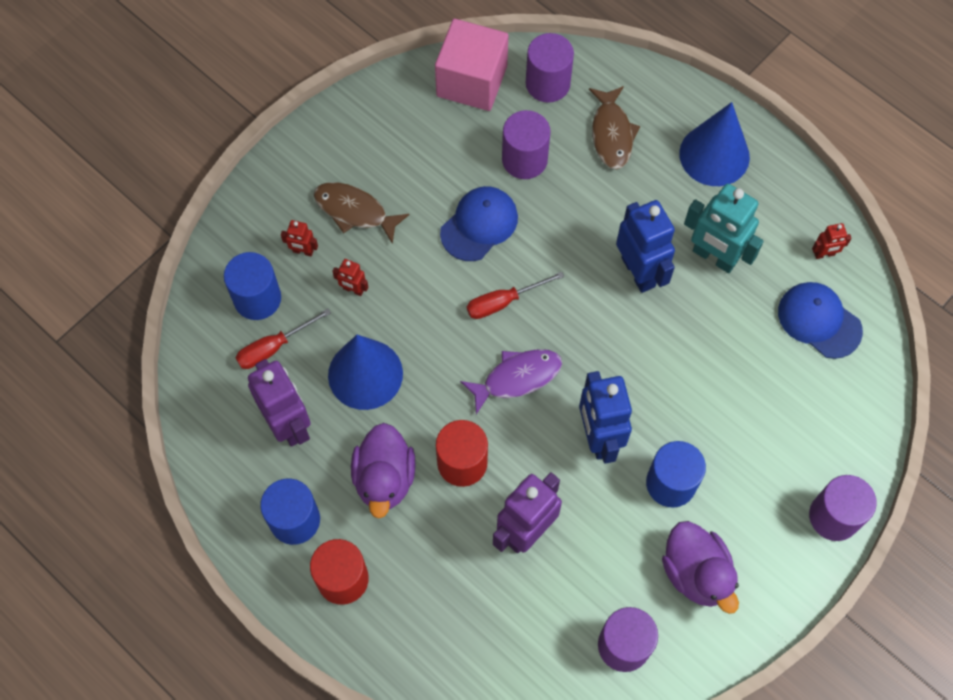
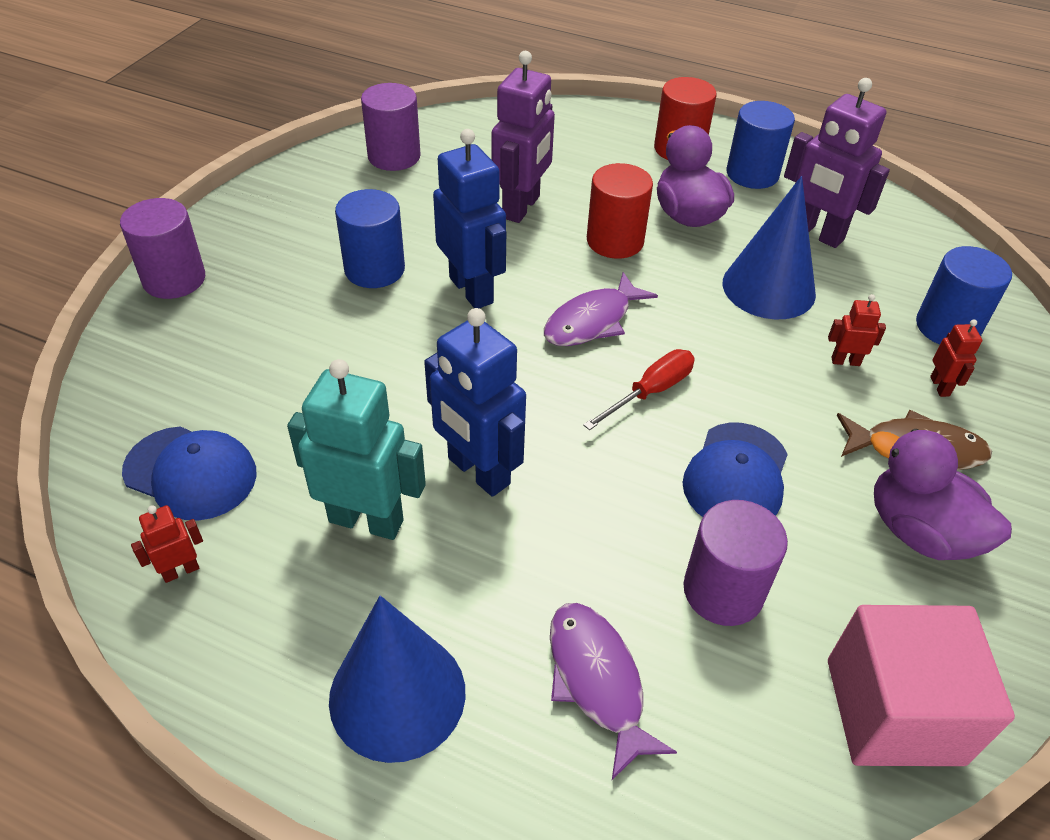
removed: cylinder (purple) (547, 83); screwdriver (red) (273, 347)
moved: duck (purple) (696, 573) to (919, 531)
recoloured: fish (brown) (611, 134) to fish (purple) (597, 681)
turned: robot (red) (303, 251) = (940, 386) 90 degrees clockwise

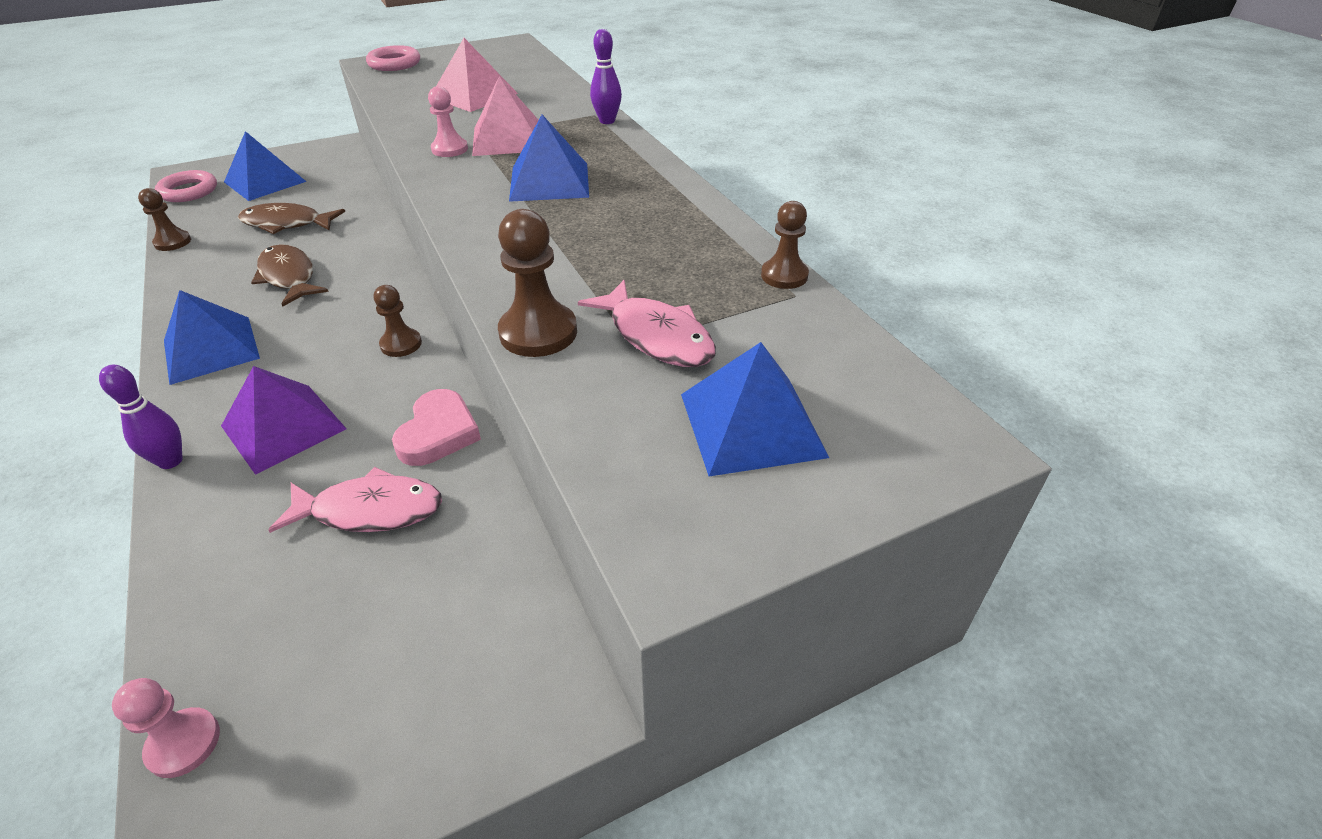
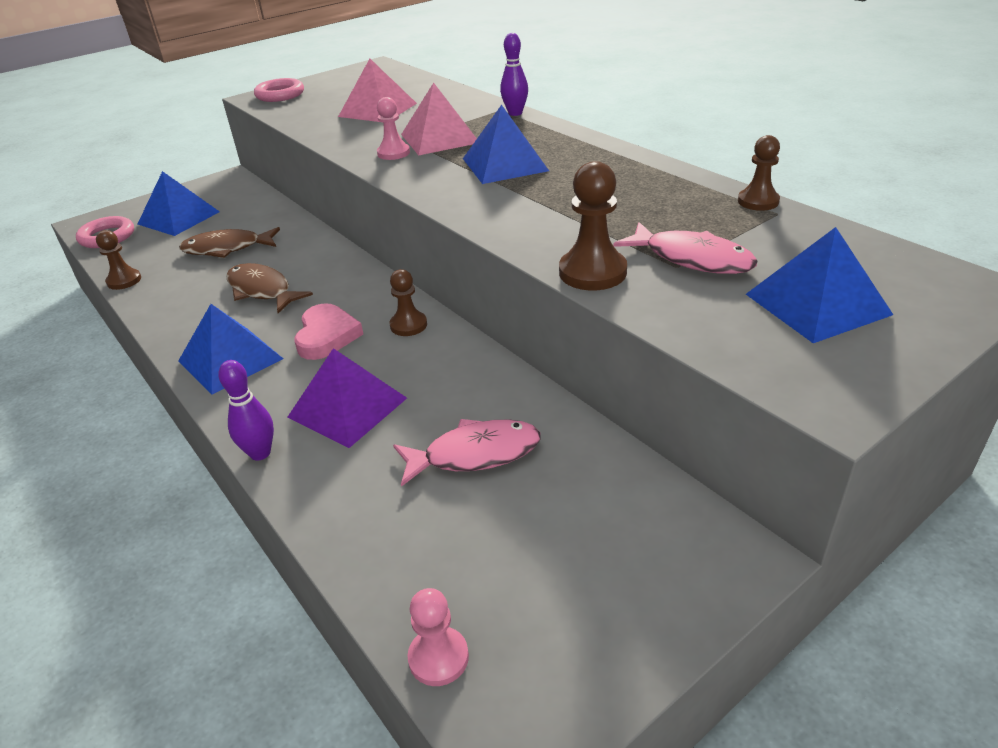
moved: heart (pink) (438, 433) to (327, 336)

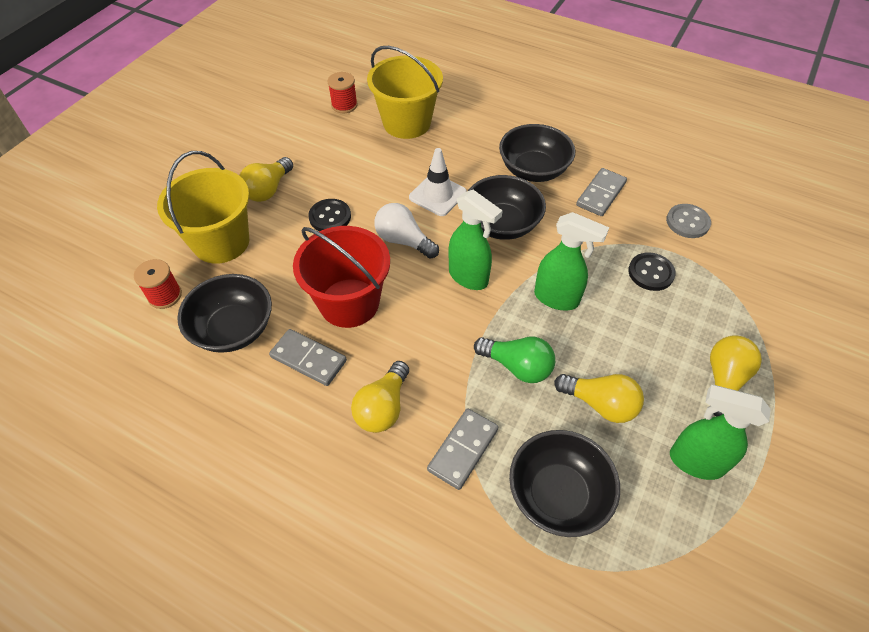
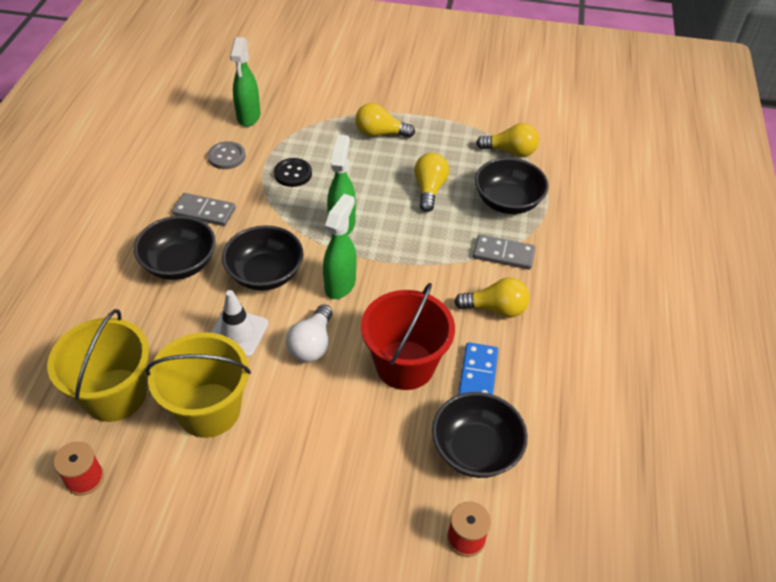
removed: button (black) (330, 217); light bulb (green) (517, 366)
moved: bucket (yellow) (221, 242) to (209, 410); light bulb (yellow) (268, 189) to (510, 152); spray bottle (green) (695, 462) to (248, 117)
recoloured: domino (grey) (308, 359) to domino (blue) (478, 375)

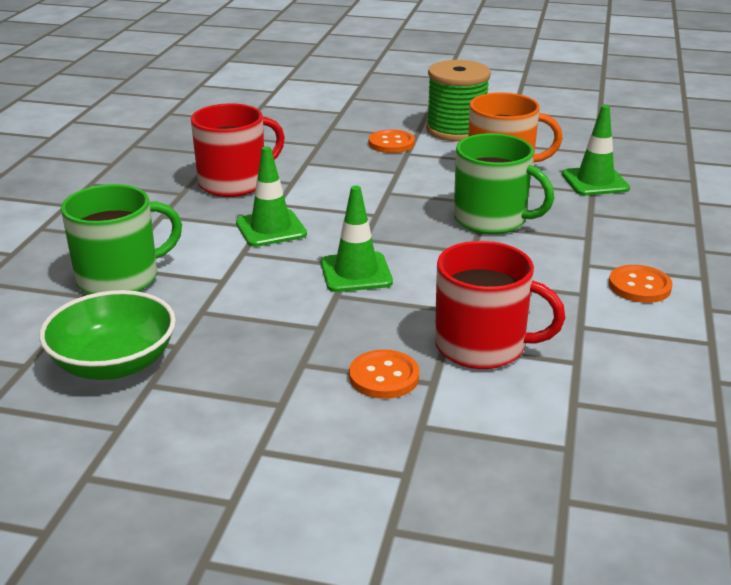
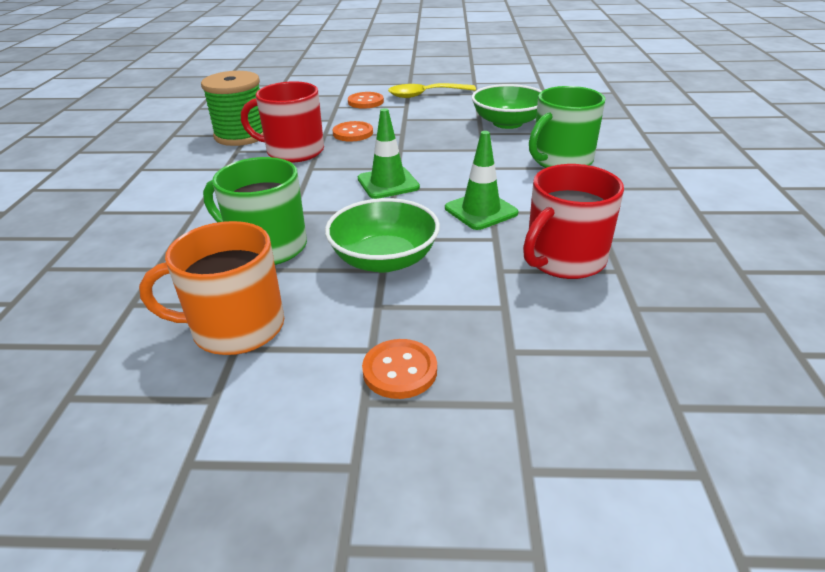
removed: traffic cone (green) (595, 181)
added: spoon (yellow) (425, 95); bowl (green) (384, 259)
moved: spool (green) (456, 130) to (241, 135); button (orange) (639, 286) to (365, 102)

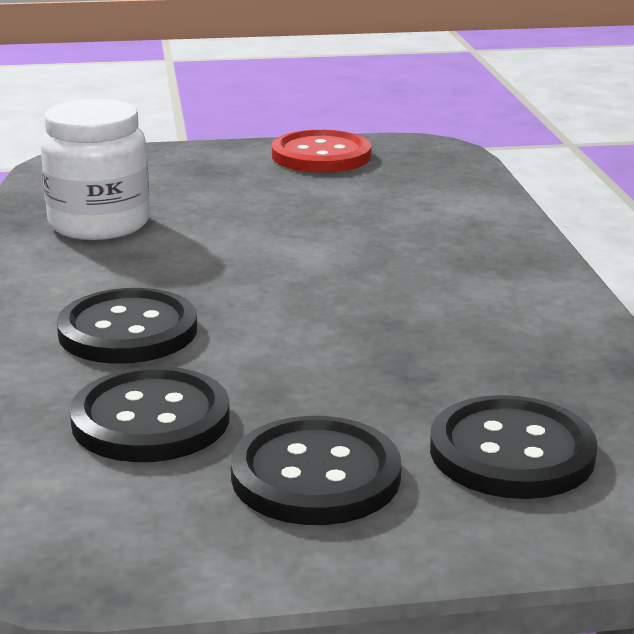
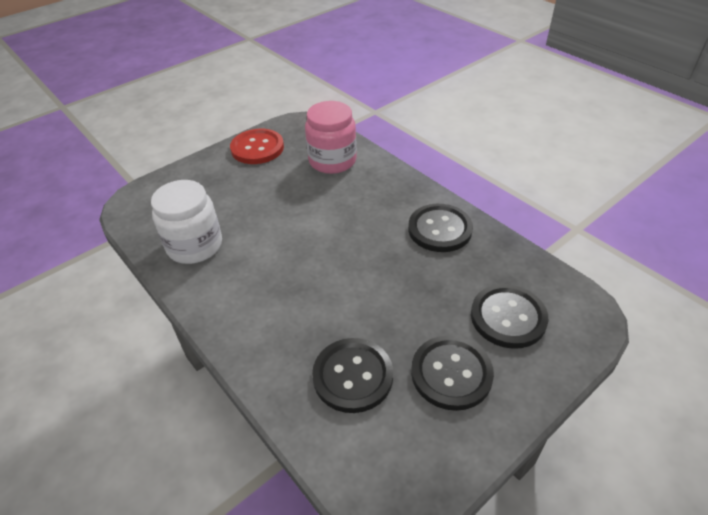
added: jar (pink) (332, 161)
moved: button (black) (128, 331) to (439, 229)

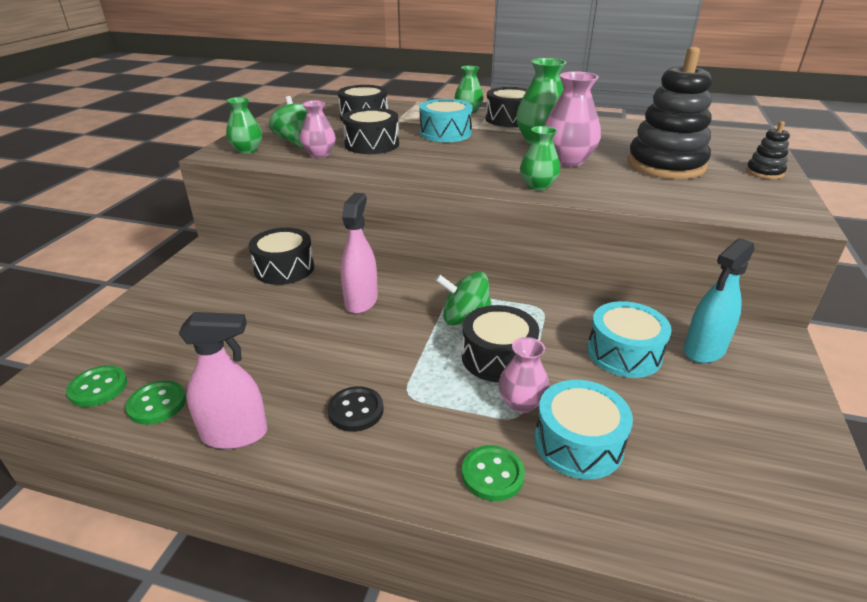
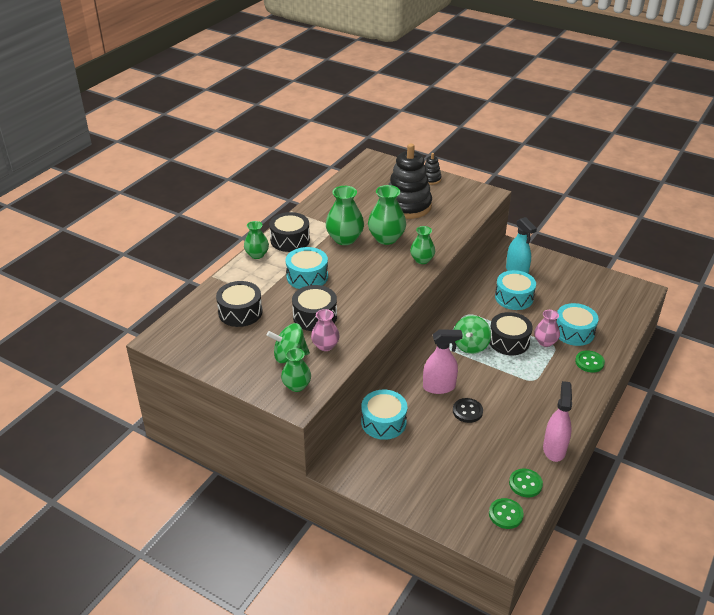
moved: button (black) (355, 410) to (467, 411)
recoloured: vase (pink) (567, 161) to vase (green) (386, 238); drum (black) (284, 268) to drum (turquoise) (383, 422)
turned: spray bottle (pink) (361, 301) = (439, 387) 150 degrees clockwise

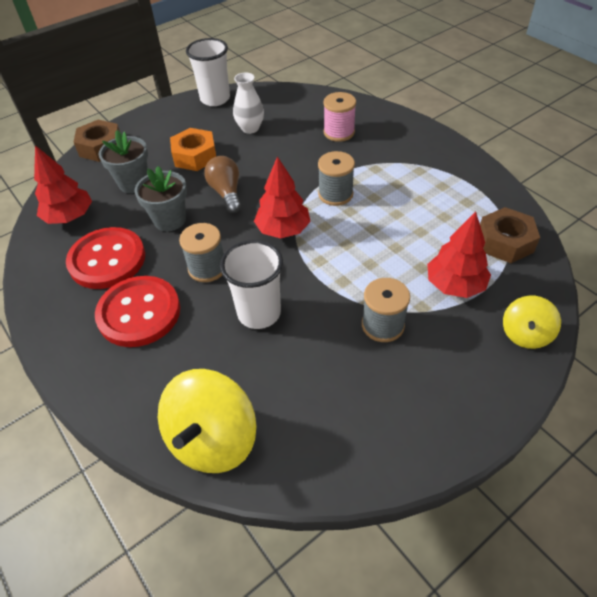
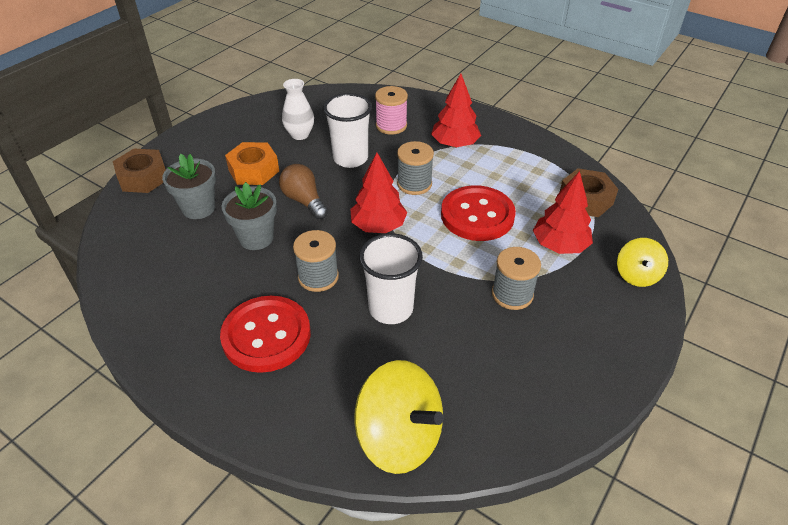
moved: cup (white) (215, 99) to (350, 158); tree (red) (69, 217) to (455, 144); button (red) (107, 260) to (477, 215)
turned: spinning top (yellow) (212, 439) = (400, 437) 60 degrees counterclockwise

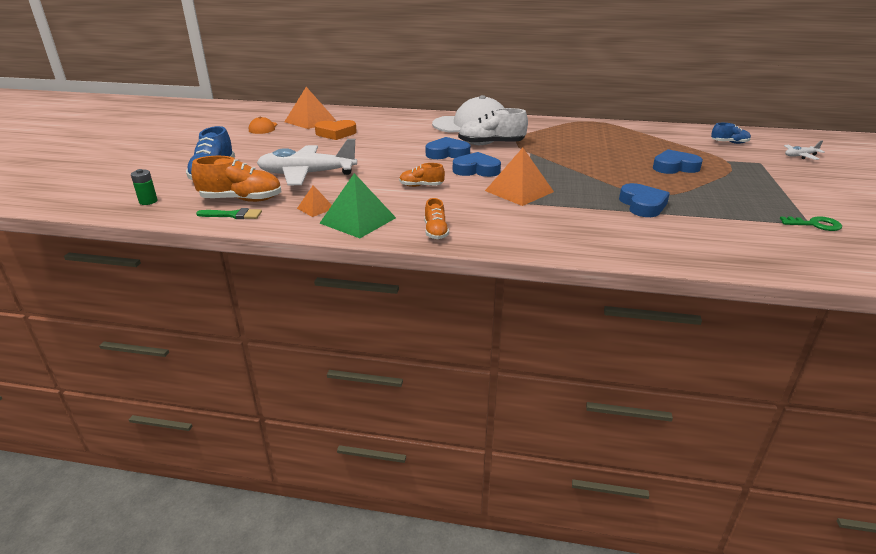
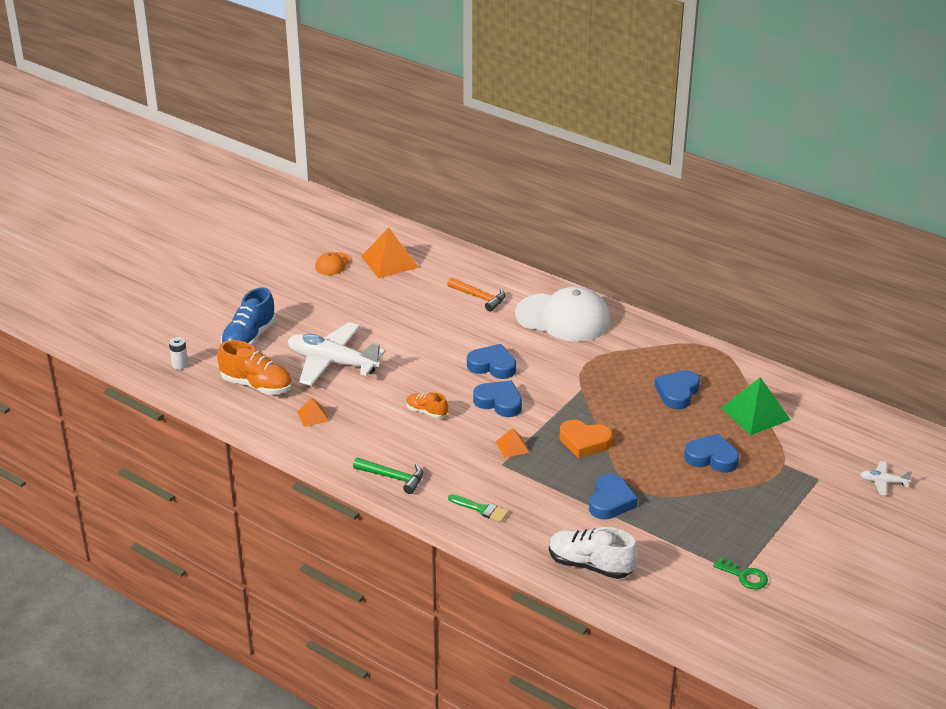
removed: shoe (blue) (729, 143)
added: hammer (orange) (479, 297); heart (blue) (677, 393)
moved: shoe (white) (491, 144) to (590, 565); heart (orange) (336, 133) to (584, 442); pyramid (green) (358, 220) to (755, 413); brush (green) (233, 215) to (481, 509)
replaced: shoe (orange) (435, 232) to hammer (green) (393, 477)
recoloured: battery (green) (148, 201) to battery (white) (180, 365)
resized: pyramid (orange) (519, 191) = (512, 446) x0.52

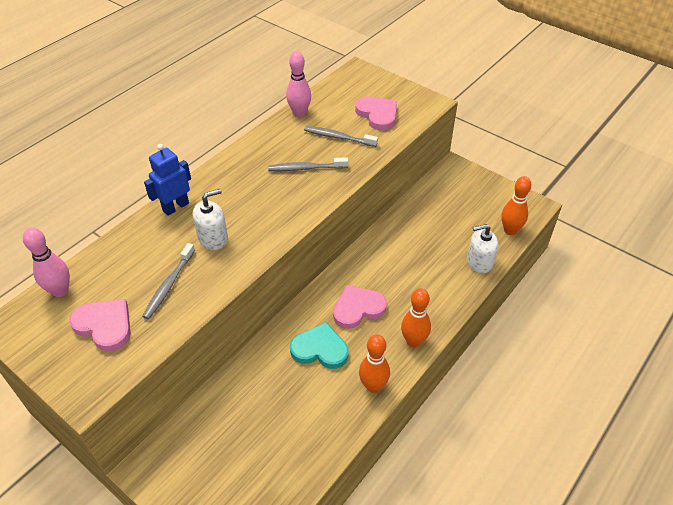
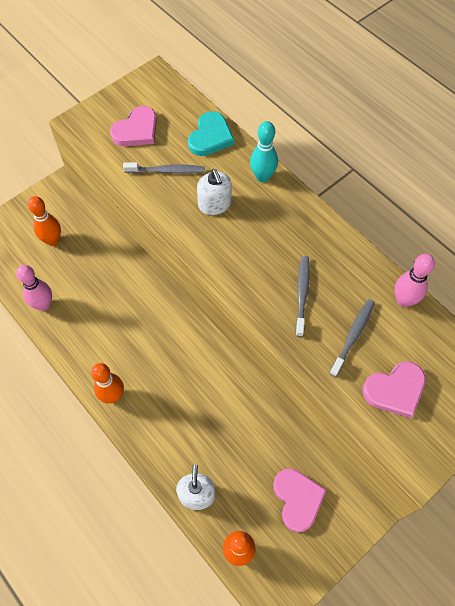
moved: bowling pin (pink) (60, 291) to (44, 305); heart (pink) (358, 308) to (297, 499); heart (turquoise) (320, 349) to (210, 137); bowling pin (orange) (373, 386) to (53, 240)
replaced: robot (blue) (175, 207) to bowling pin (turquoise) (262, 177)
turned: toothbrush (grey) (169, 285) = (166, 171) 150 degrees clockwise

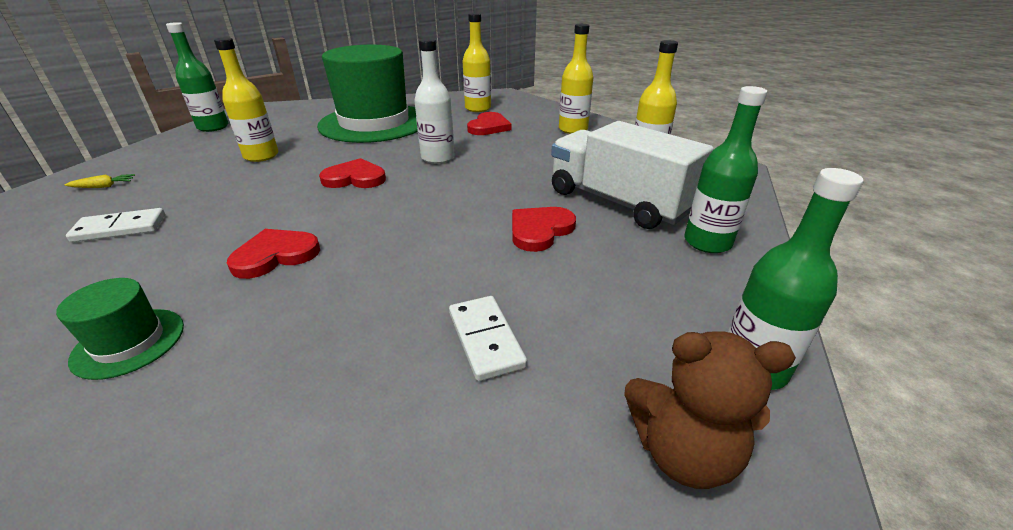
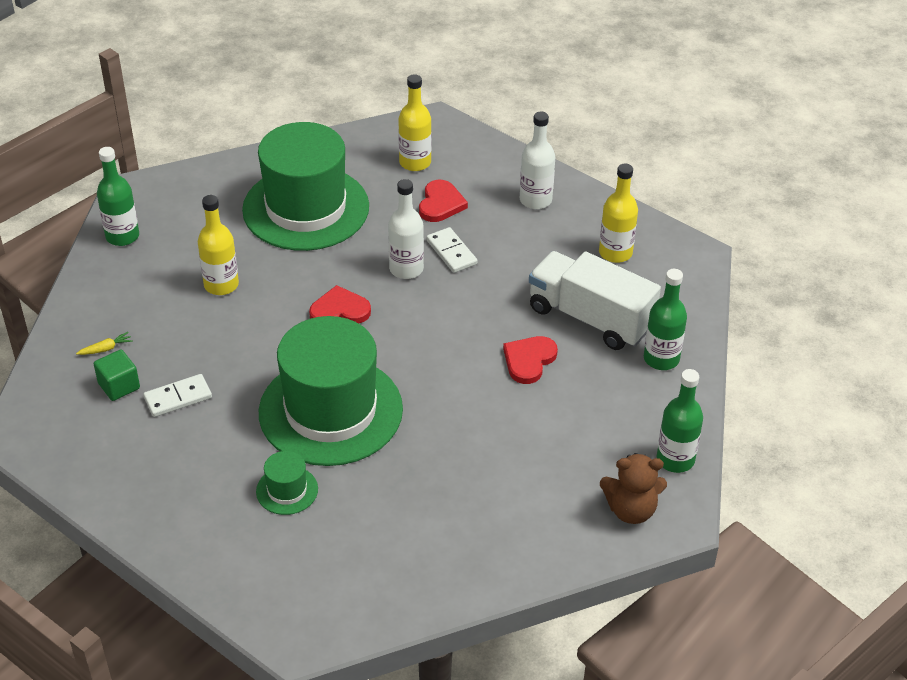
added: cube (green) (119, 386)
moved: domino (white) (486, 339) to (451, 252)
replaced: heart (red) (275, 255) to hat (green) (330, 411)
recoloured: bottle (yellow) (573, 129) to bottle (white) (535, 200)

